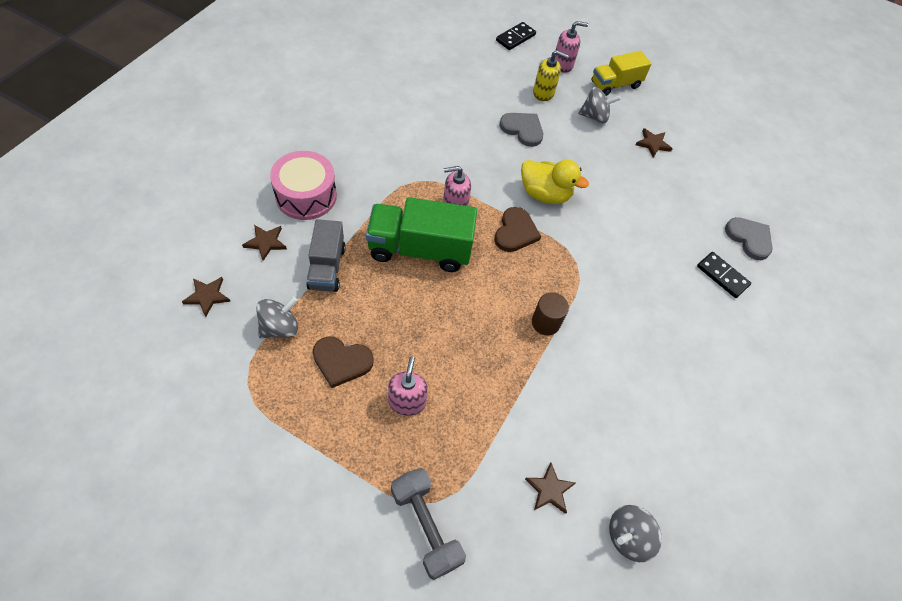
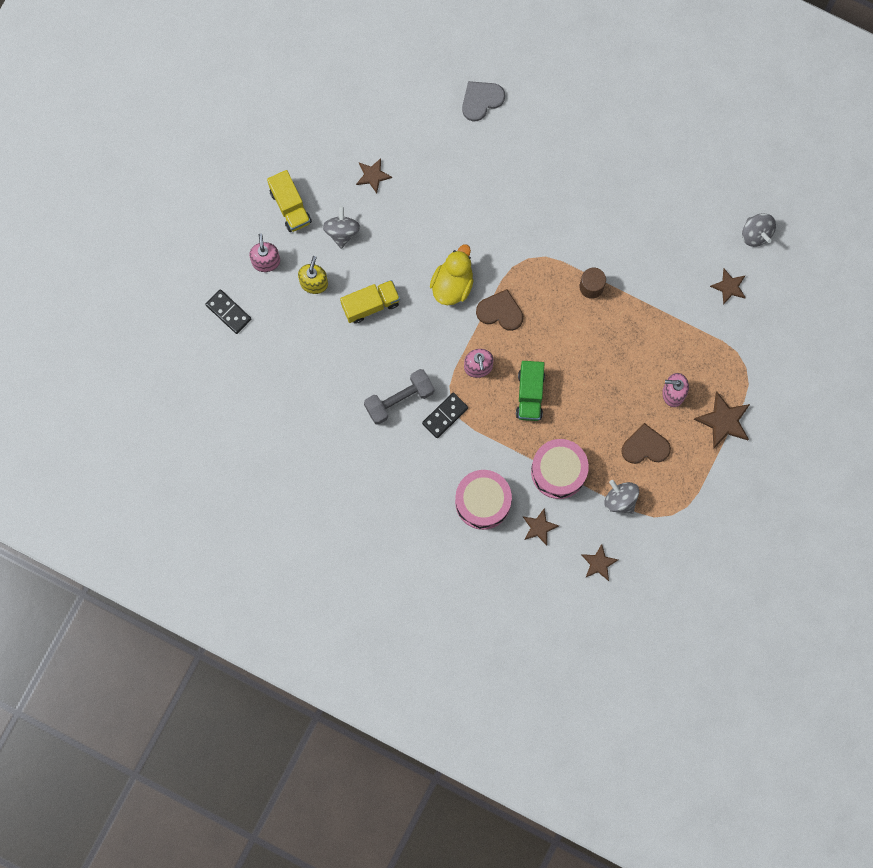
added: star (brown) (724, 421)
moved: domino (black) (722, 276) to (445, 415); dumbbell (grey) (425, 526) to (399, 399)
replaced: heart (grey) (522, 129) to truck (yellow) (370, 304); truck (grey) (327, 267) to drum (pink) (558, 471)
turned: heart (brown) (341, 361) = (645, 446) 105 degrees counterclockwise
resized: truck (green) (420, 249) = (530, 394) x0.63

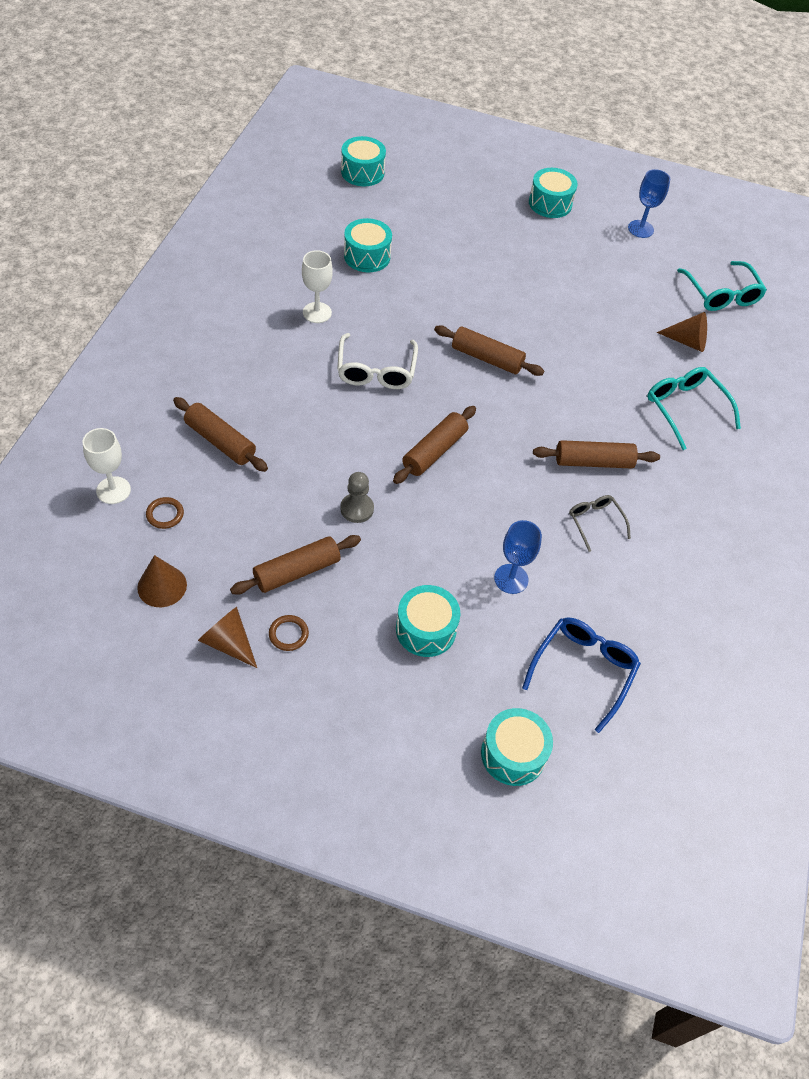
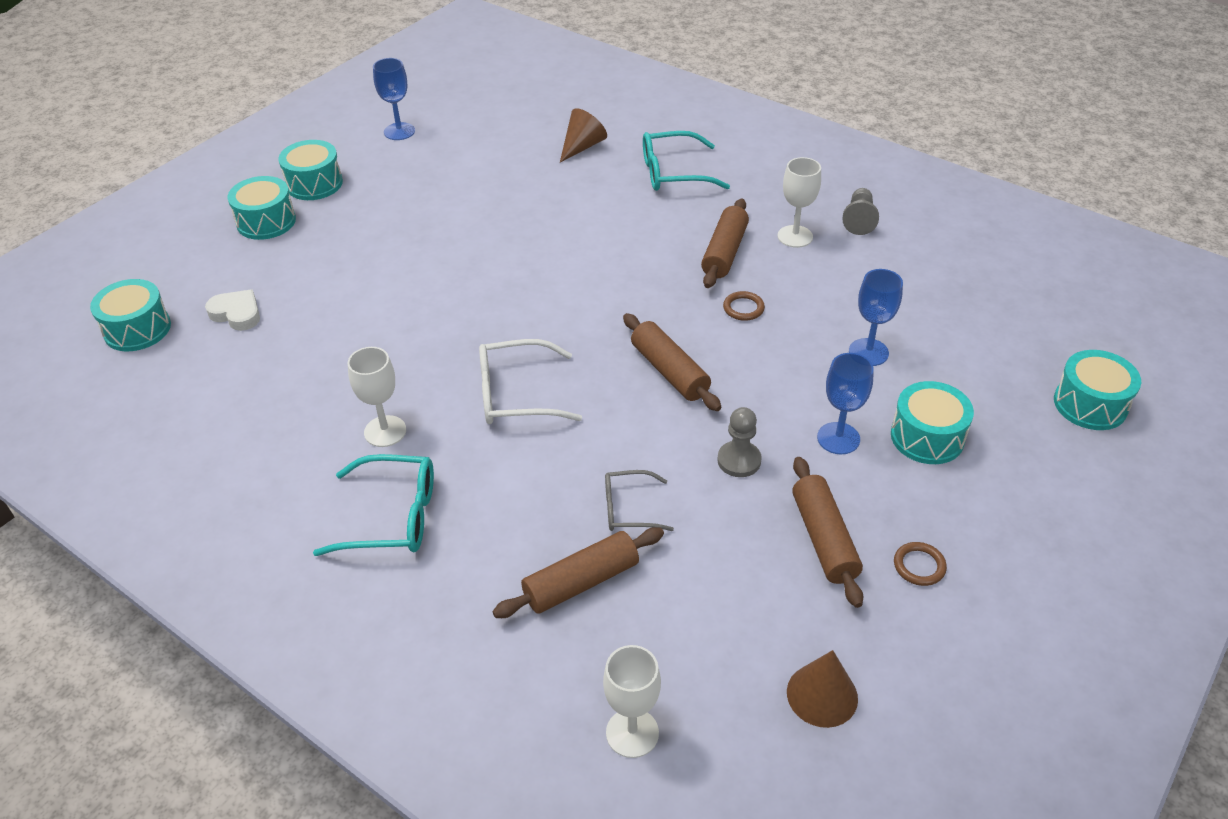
removed: rolling pin (brown) (486, 358); cone (brown) (228, 642); glasses (blue) (583, 671)
added: goblet (white) (795, 236); pawn (grey) (859, 220); heart (white) (237, 313); goblet (blue) (838, 438)
moved: drum (turquoise) (367, 256) to (266, 221); glasses (turquoise) (721, 294) to (391, 517); glasses (grey) (595, 522) to (629, 509); ring (brown) (165, 514) to (743, 308)
turned: glasses (white) (376, 370) = (517, 394) 150 degrees clockwise

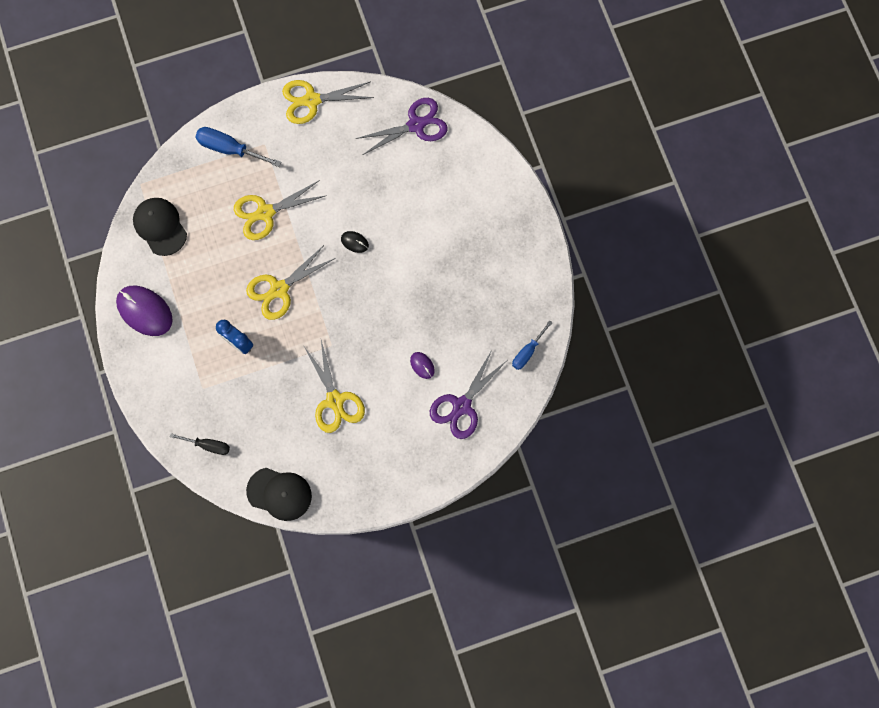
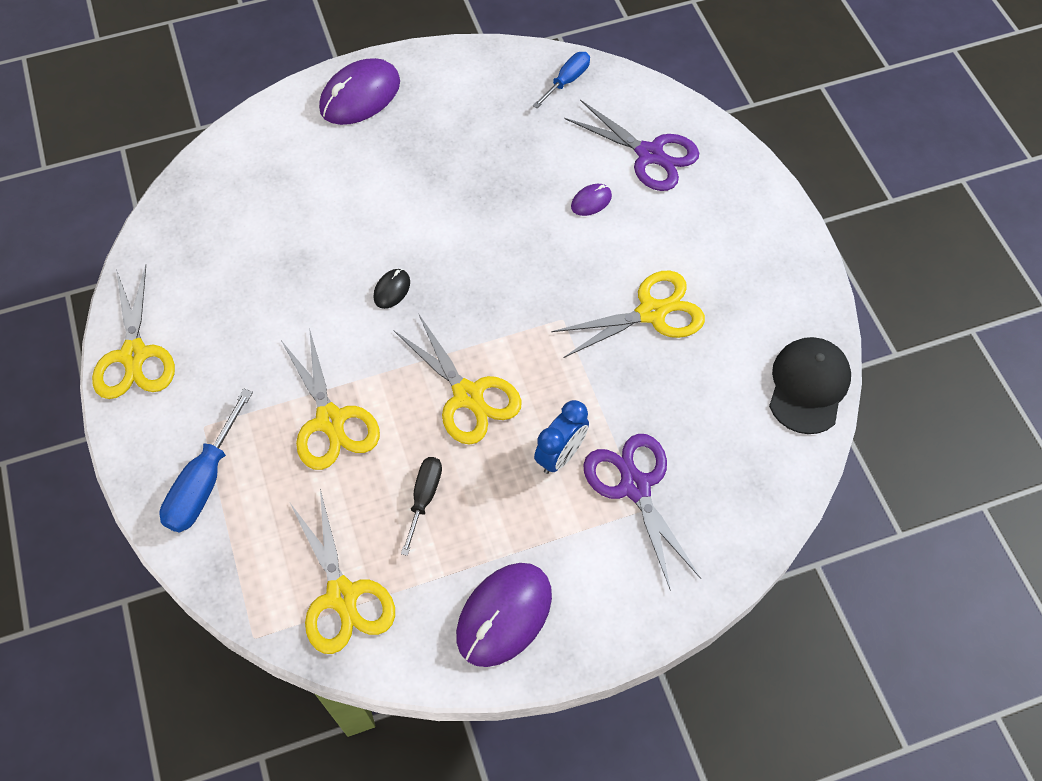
added: mouse (purple) (360, 96)
moved: scissors (purple) (416, 125) to (635, 486); screwdriver (black) (208, 445) to (424, 497)
replaced: cap (black) (160, 226) to scissors (yellow) (342, 596)
turned: screwdriver (blue) (527, 352) = (567, 81) 90 degrees counterclockwise

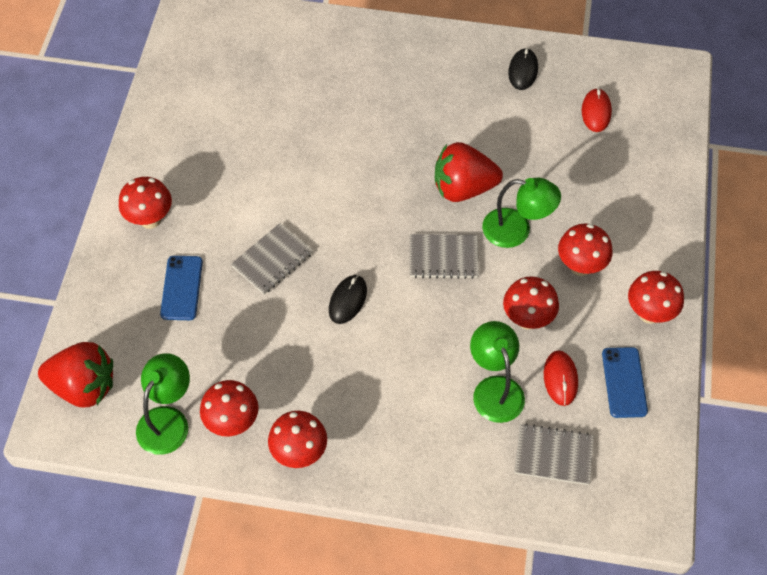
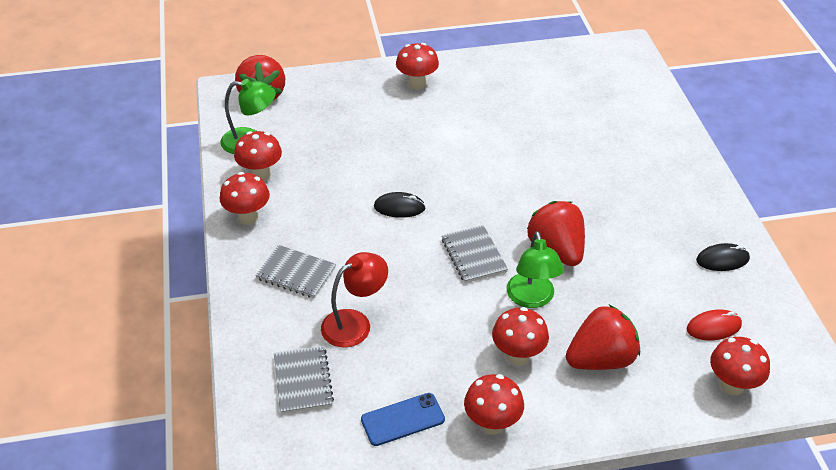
removed: phone (blue) (181, 288); mouse (red) (560, 379)
added: strawberry (red) (600, 359)
moved: notebook (grey) (272, 260) to (296, 273); mushroom (red) (527, 319) to (732, 385)
recoloured: lamp (green) (495, 389) to lamp (red) (355, 323)

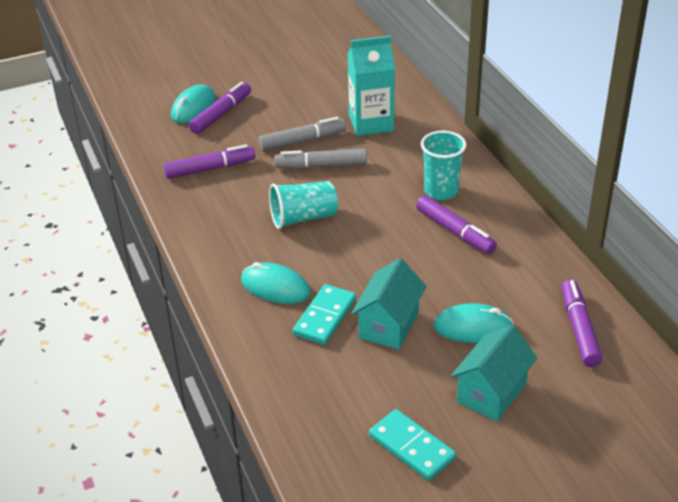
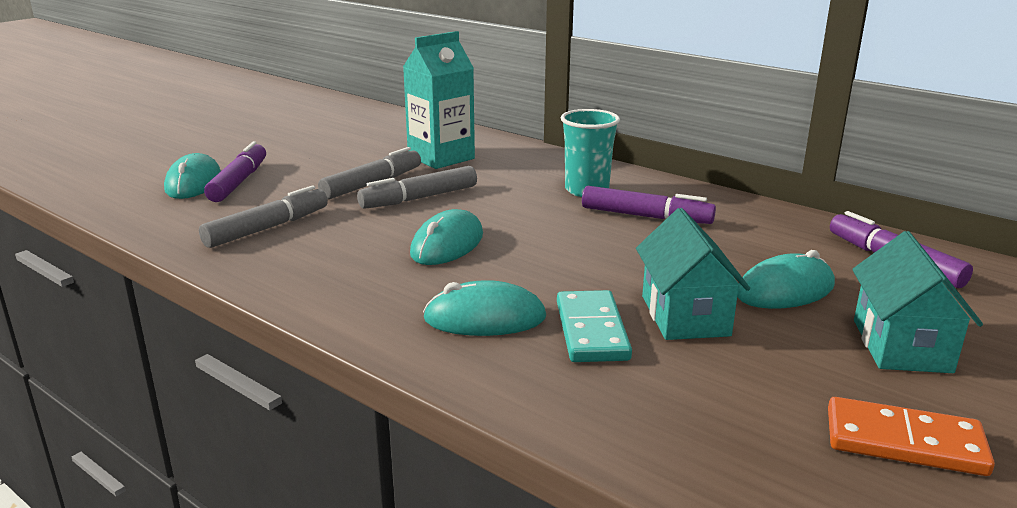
replaced: cup (turquoise) (303, 218) to mouse (turquoise) (447, 244)
recoloured: marker (purple) (210, 169) to marker (grey) (267, 228); domino (turquoise) (412, 447) to domino (orange) (904, 442)

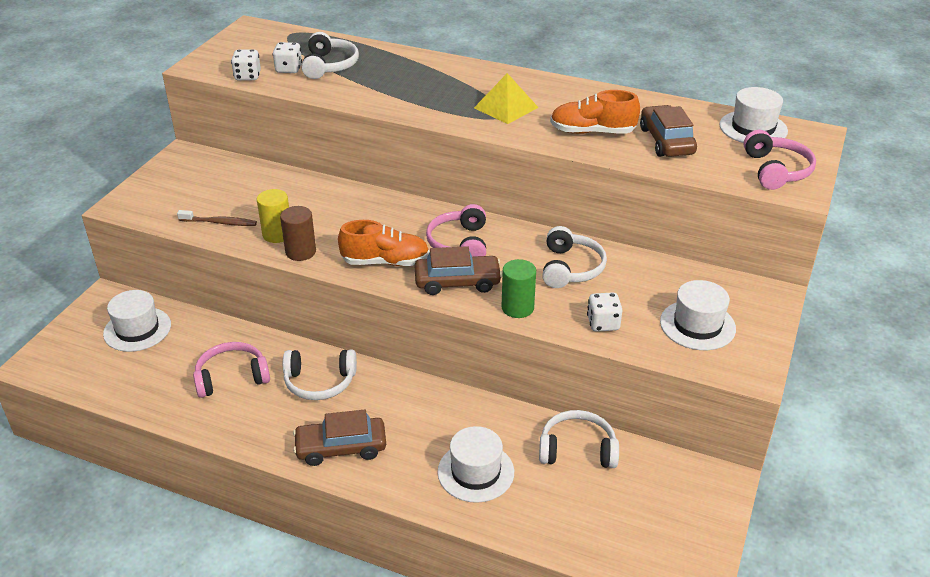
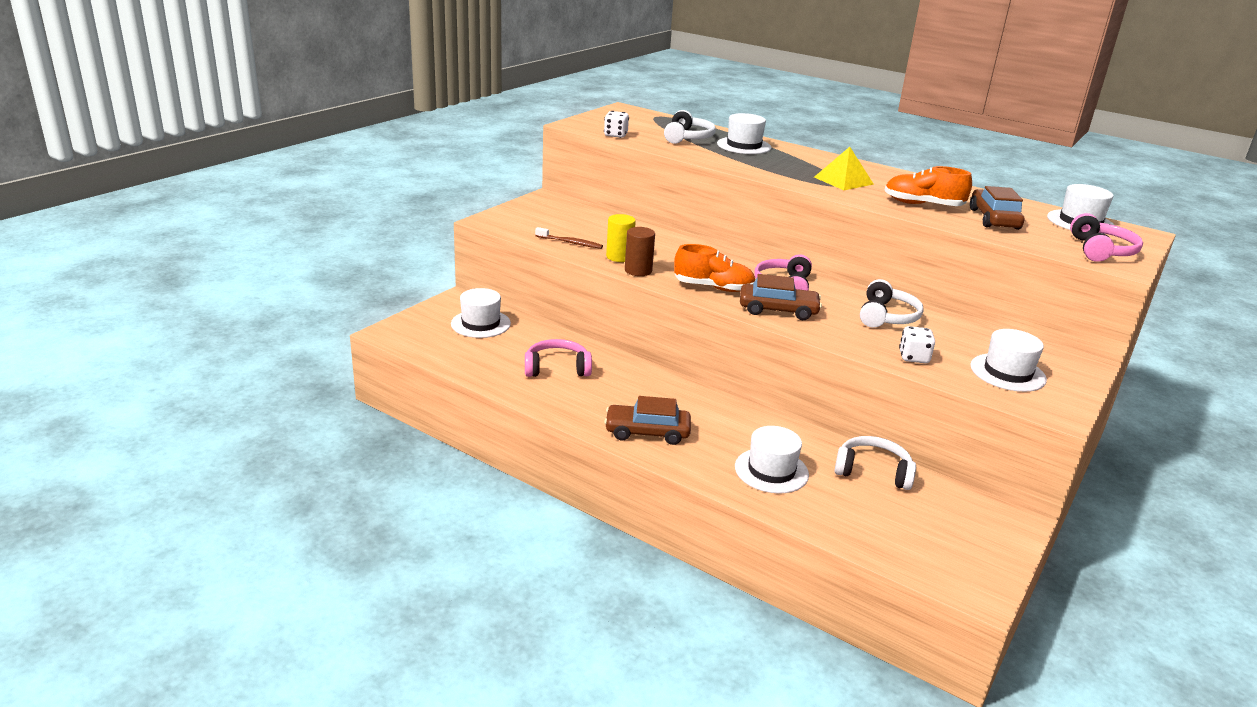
removed: dice (white) (289, 69); cylinder (green) (517, 308); headphones (white) (319, 382)
added: hat (white) (744, 146)

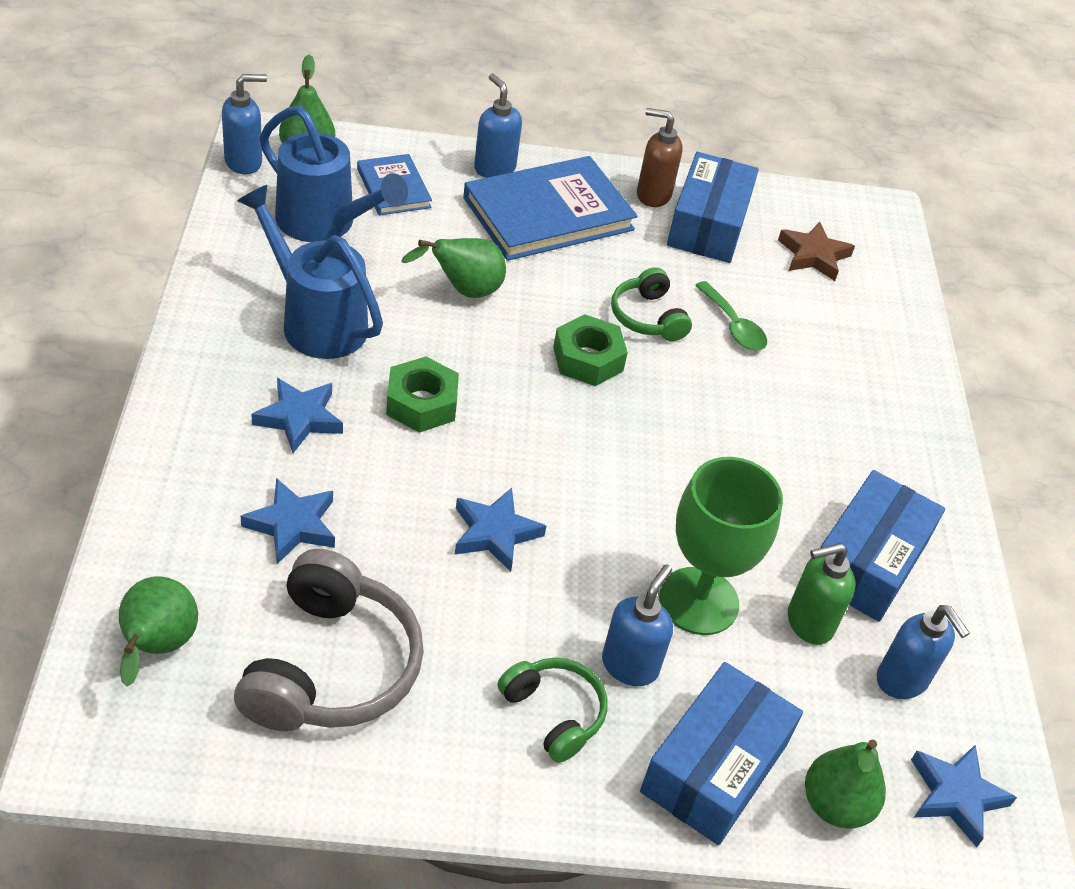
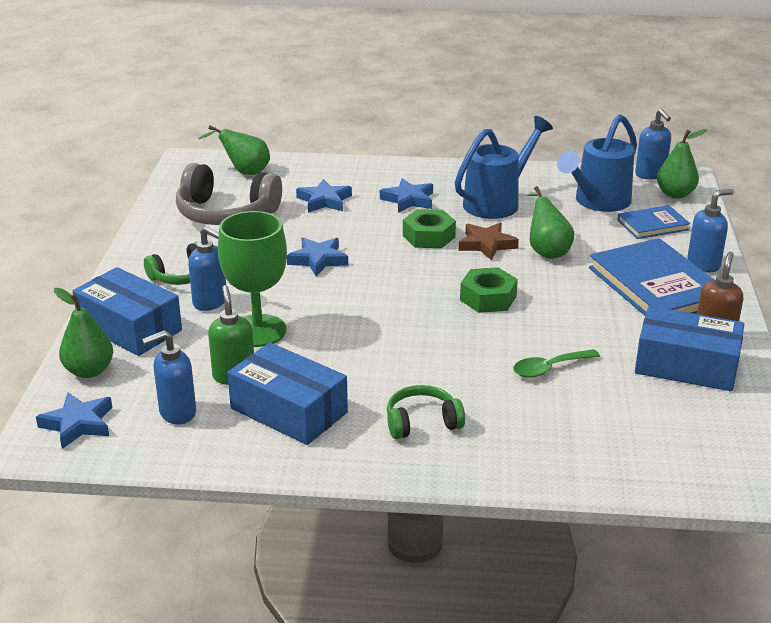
moved: star (brown) (813, 255) to (486, 244); headphones (green) (647, 317) to (422, 422)

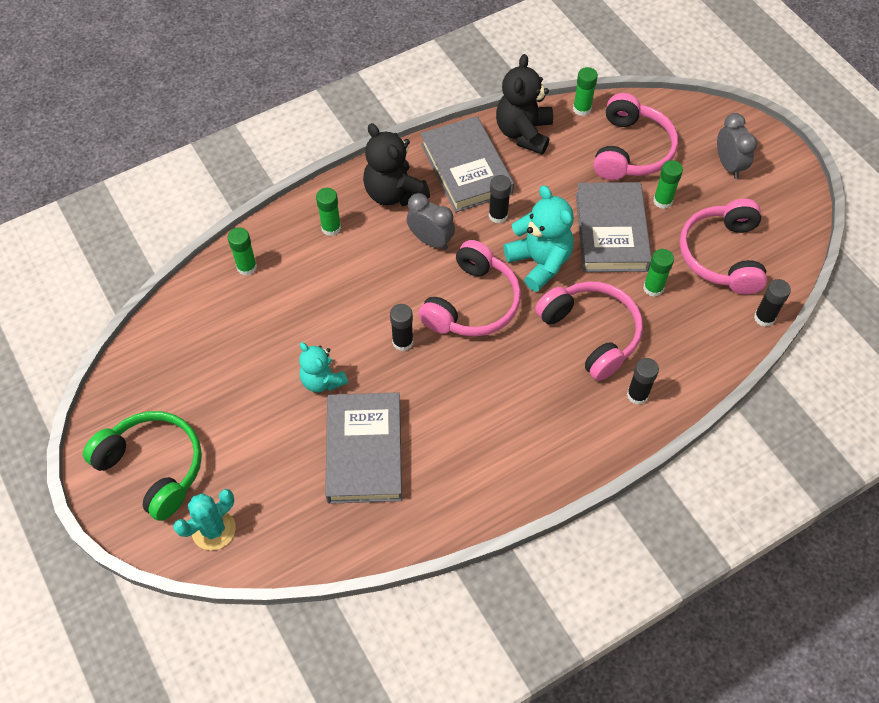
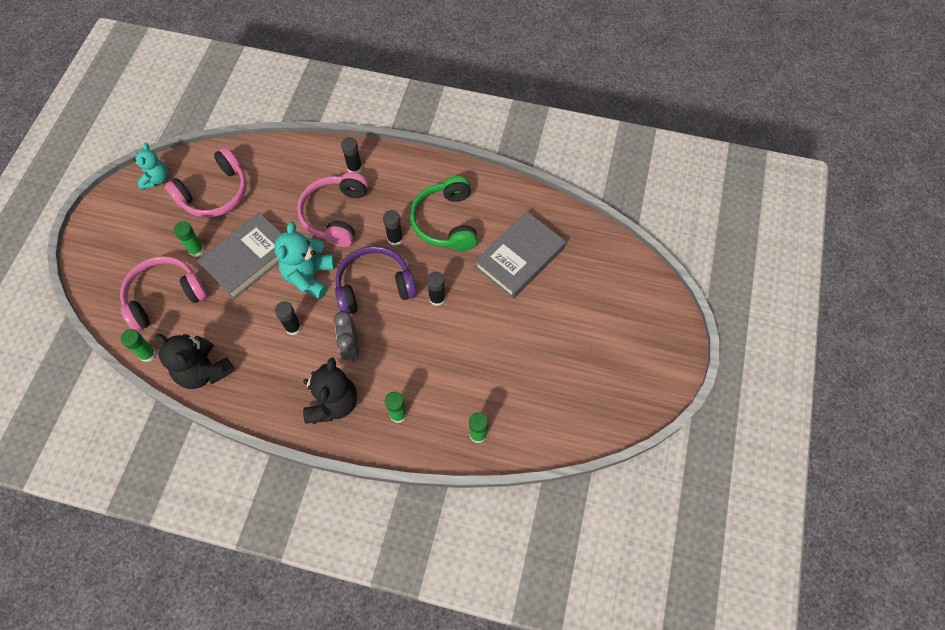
removed: clock (grey) (728, 165); book (grey) (466, 168); glue stick (green) (653, 288); cactus (turquoise) (213, 529)
moved: glue stick (black) (764, 318) to (395, 239); teddy bear (turquoise) (322, 380) to (156, 179); headphones (green) (153, 467) to (446, 222)
recoloured: headphones (pink) (472, 303) to headphones (purple) (374, 286)
turned: teddy bear (black) (523, 133) = (204, 371) 75 degrees clockwise

